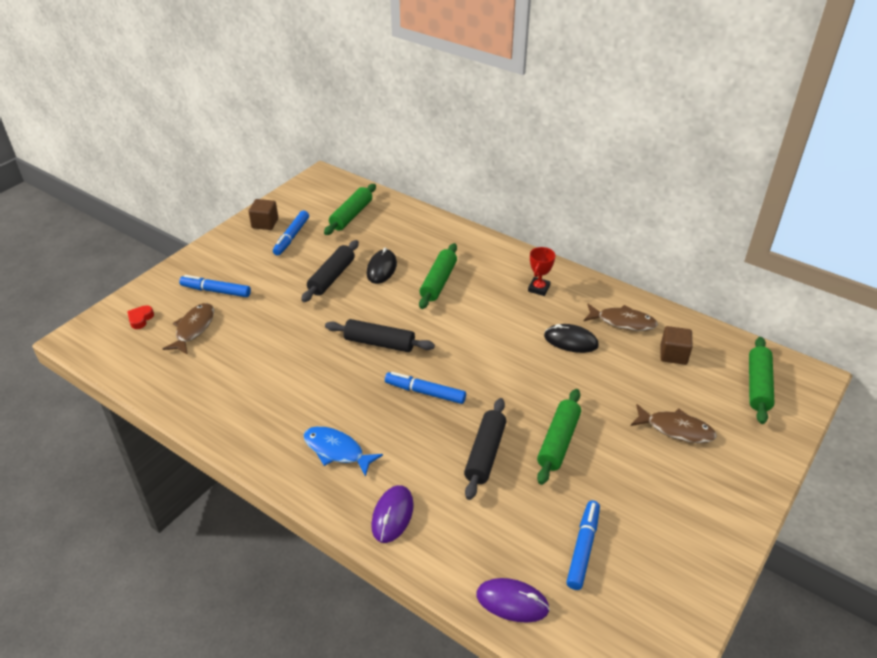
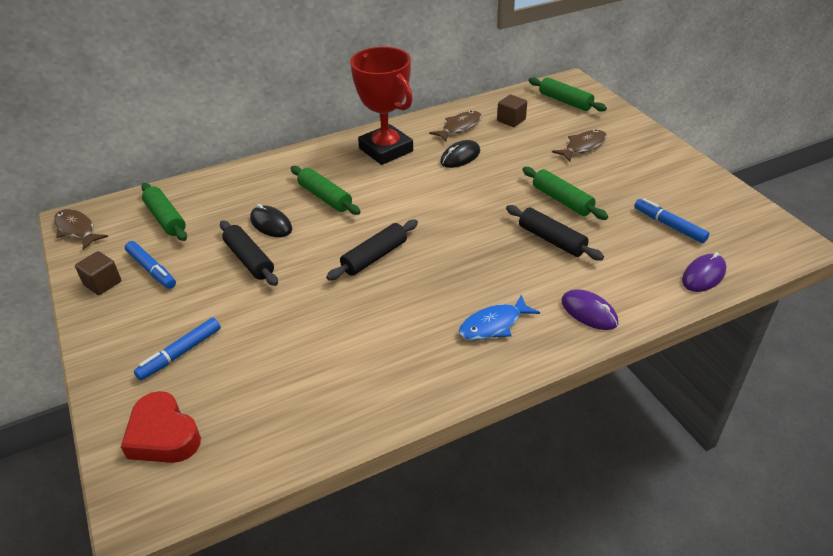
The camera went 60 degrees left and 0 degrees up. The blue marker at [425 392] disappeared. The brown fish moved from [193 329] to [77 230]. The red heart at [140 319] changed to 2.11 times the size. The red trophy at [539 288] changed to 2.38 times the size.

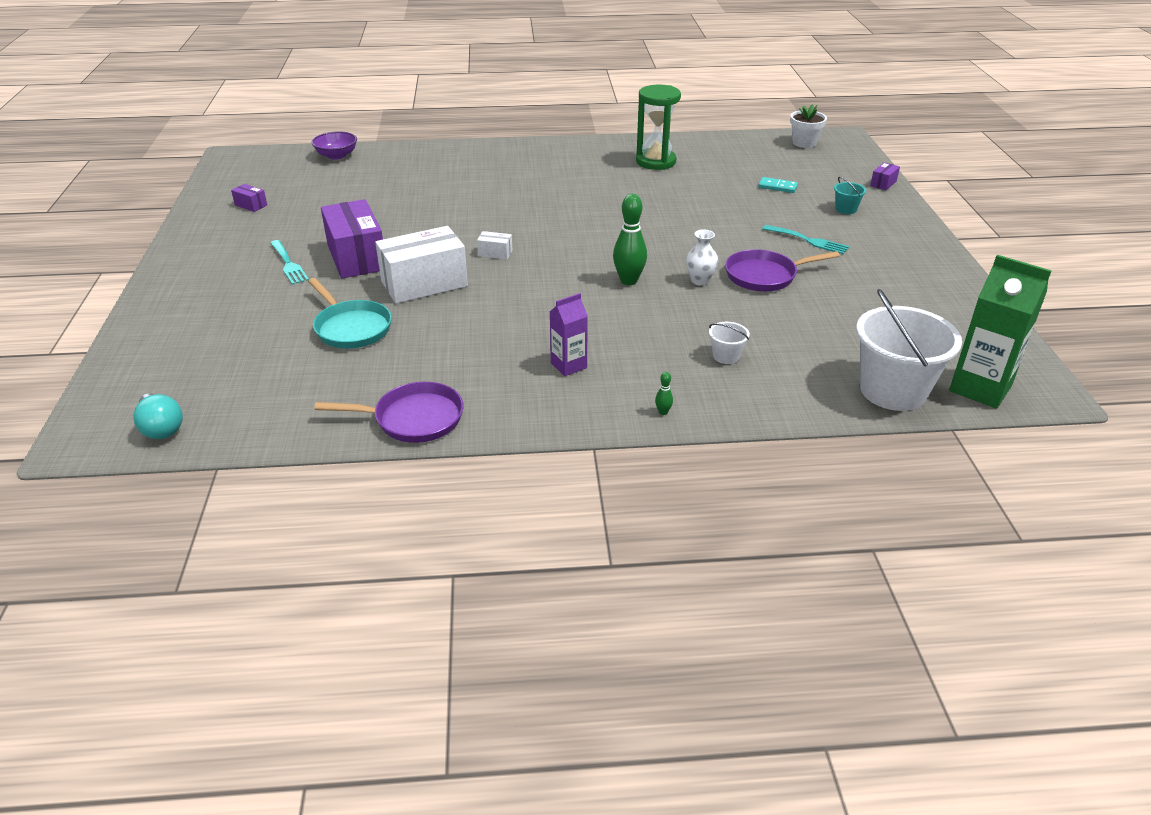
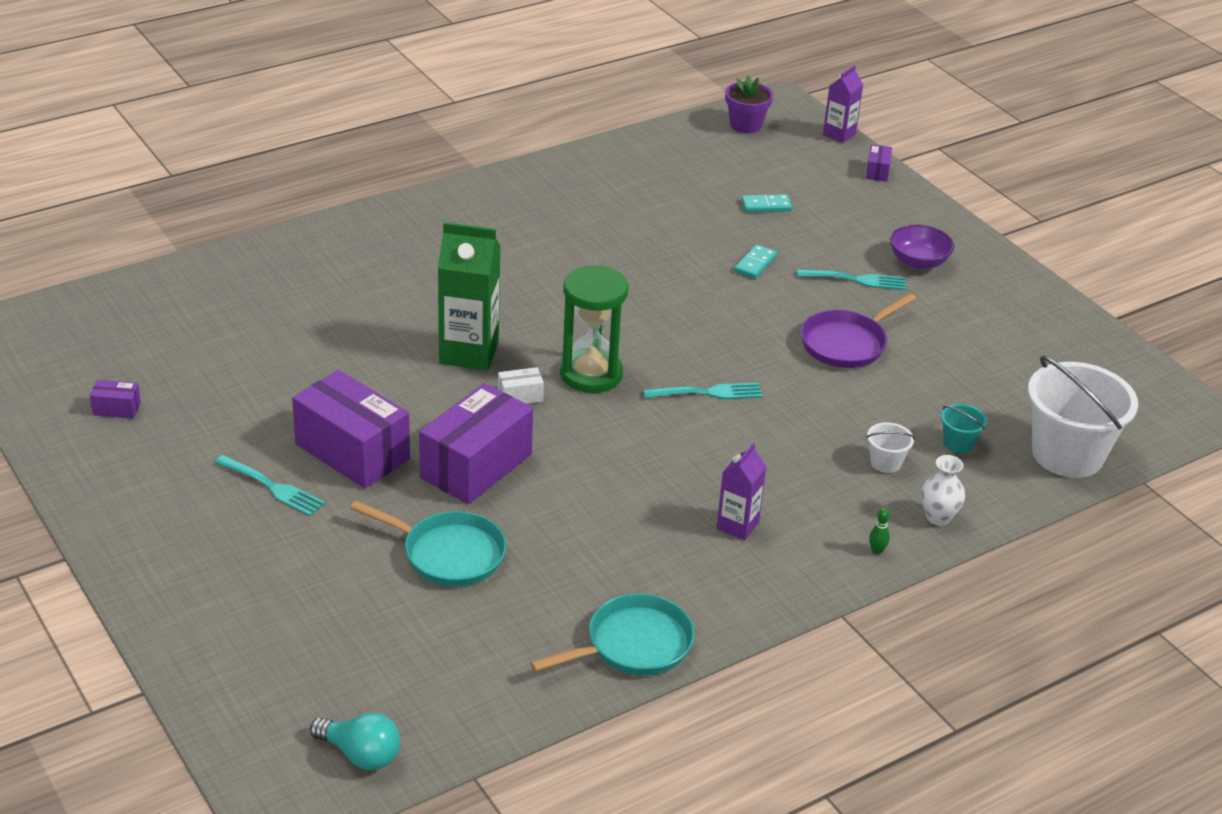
The camera went 30 degrees left and 0 degrees up. The turquoise domino at [755 264] appeared. The purple carton at [839 134] appeared. The purple bowl moved from [337 156] to [918 262]. The green hourglass moved from [655 162] to [591 374]. The white vase moved from [700 281] to [938 517]. The turquoise bucket moved from [846 209] to [958 443]. The green carton moved from [980 388] to [469 352]. The green bowling pin at [629 281] was replaced by the turquoise fork at [708 393]. The purple pan at [413 419] became the turquoise pan at [633 645]. The white box at [424 284] became the purple box at [476 466]. The white flower pot at [804 143] became the purple flower pot at [745 125].

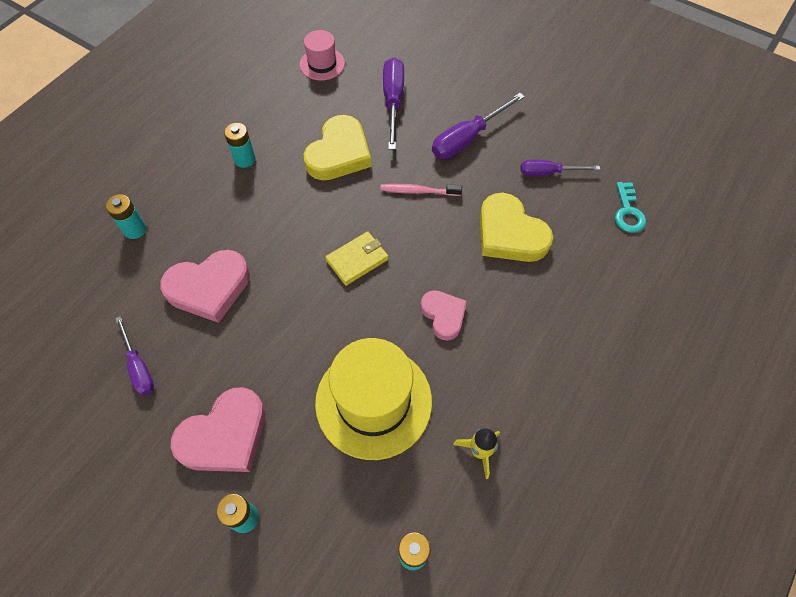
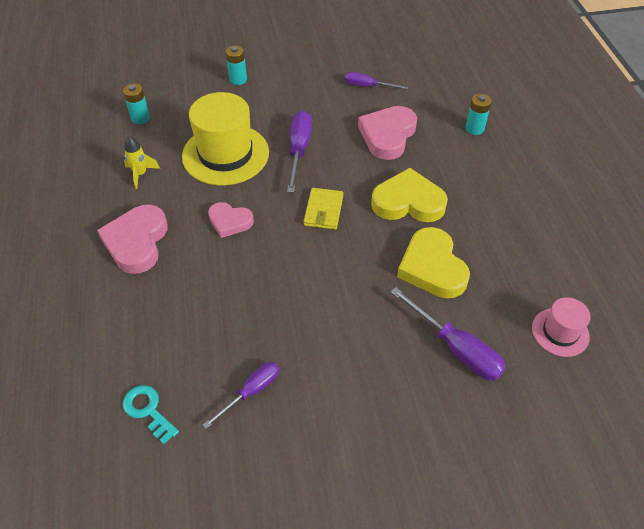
The camera went 135 degrees right and 10 degrees down. The turquoise battery at [244 159] disappeared. The pink toothbrush at [418 191] disappeared. The pink heart moved from [225 435] to [137 242]. The purple screwdriver moved from [467 138] to [299 150]. The yellow heart moved from [510 234] to [408 202].

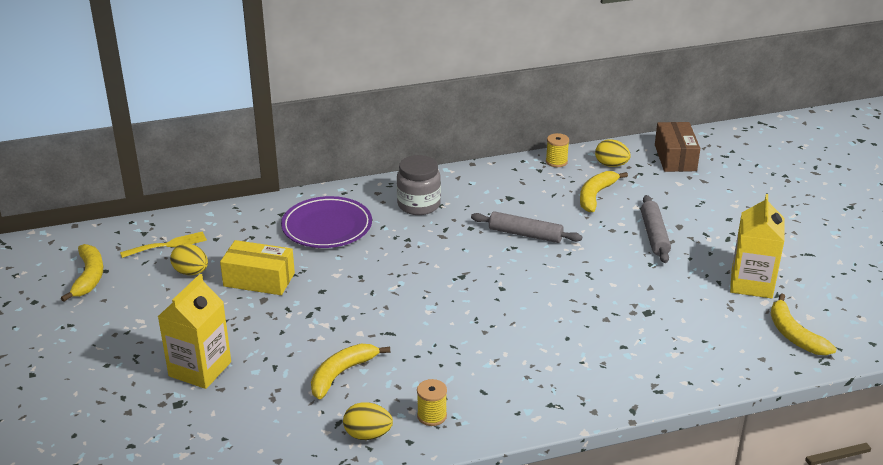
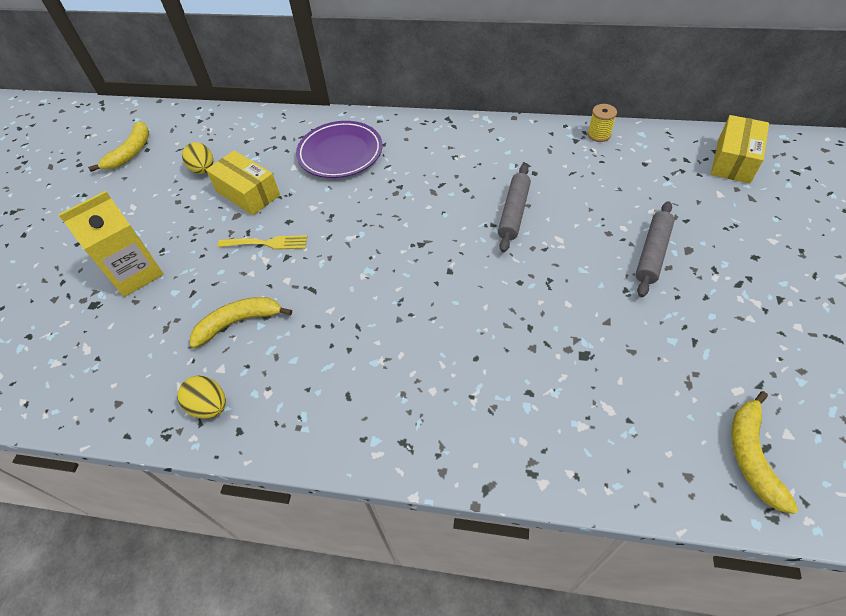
The camera went 30 degrees right and 20 degrees up. The grey jar at [419 205] disappeared. The yellow spool at [432 416] disappeared. The yellow banana at [595 196] disappeared. The yellow egg at [611 165] disappeared. The yellow carton at [751 283] disappeared. The yellow fork moved from [168 245] to [267 243]. The brown box at [675 158] became the yellow box at [733 160]. The grey rolling pin at [525 234] turned 60 degrees clockwise.

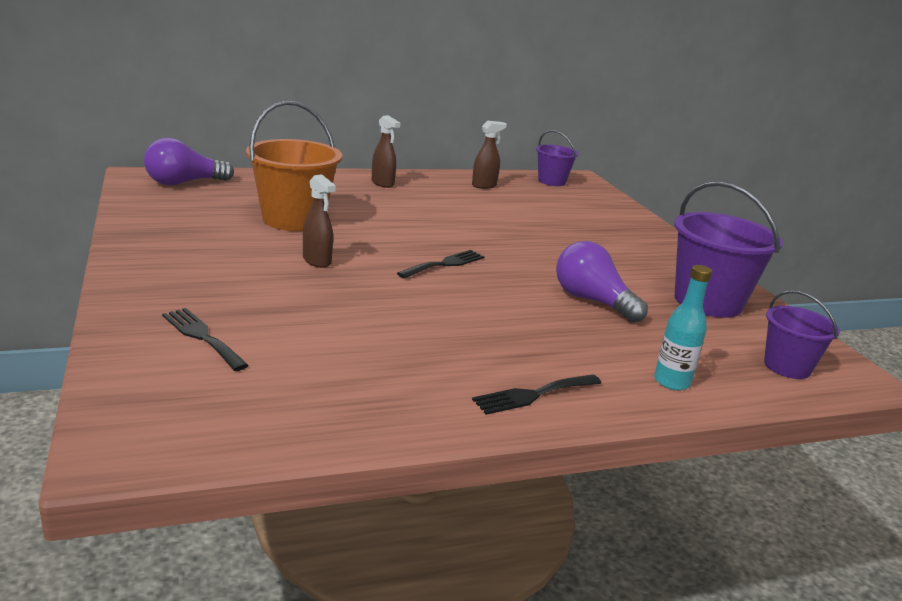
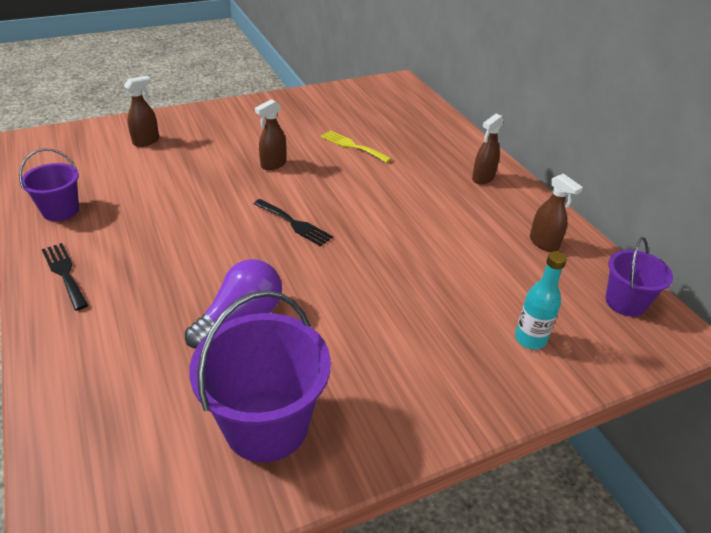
The camera went 85 degrees right and 15 degrees up. The purple light bulb at [184 183] disappeared. The turquoise bottle moved from [671 382] to [530 339]. The purple bucket moved from [787 367] to [61 210]. The black fork at [202 336] was replaced by the brown spray bottle at [146 141]. The orange bucket at [293 219] was replaced by the yellow fork at [352 146].

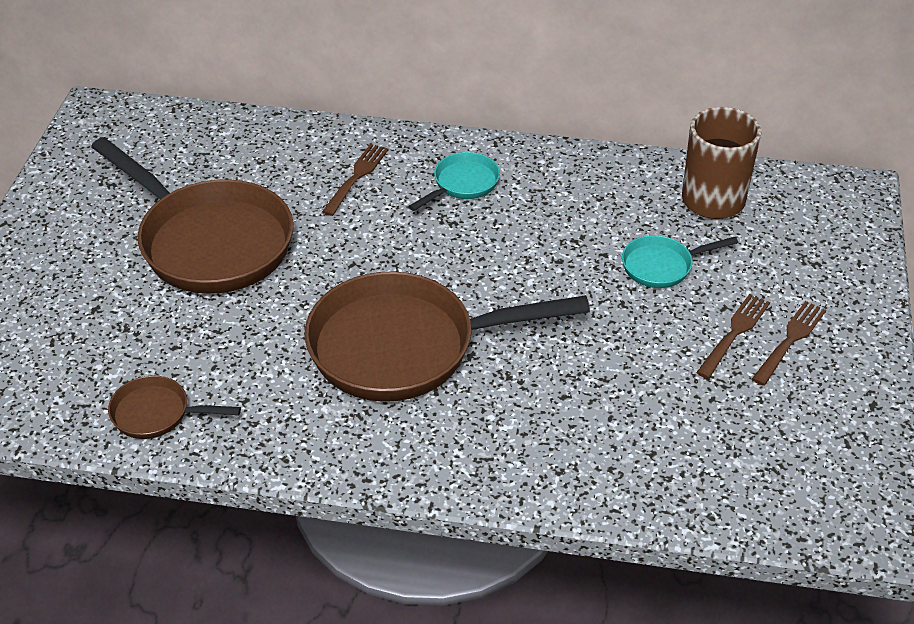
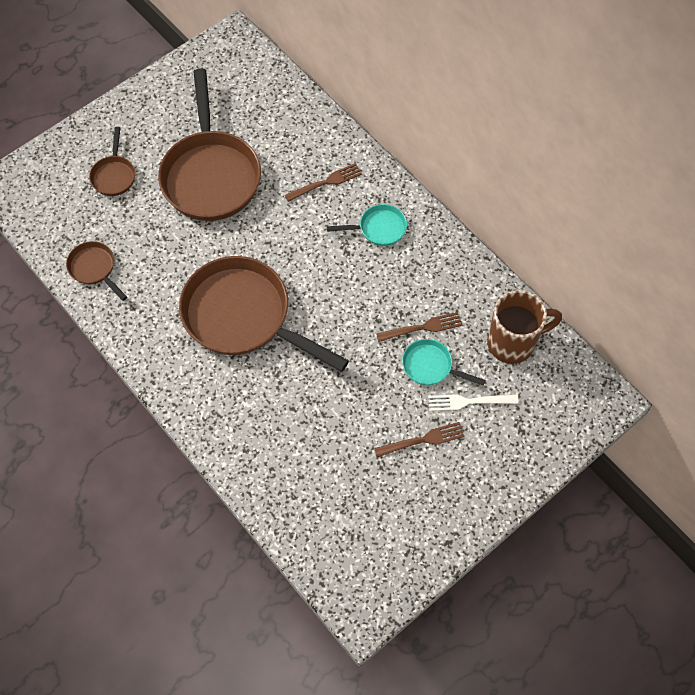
The camera went 40 degrees right and 20 degrees up. The brown pan at [114 175] appeared. The white fork at [469 401] appeared. The brown fork moved from [790 340] to [422 327].

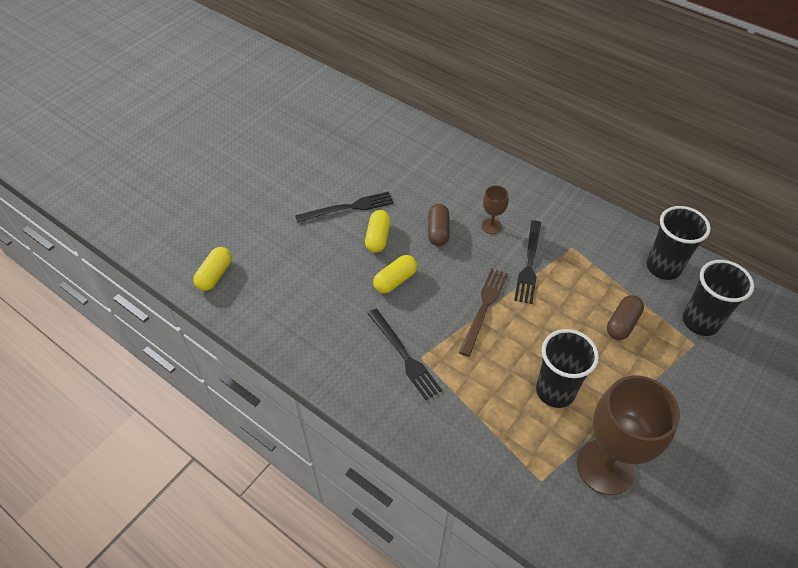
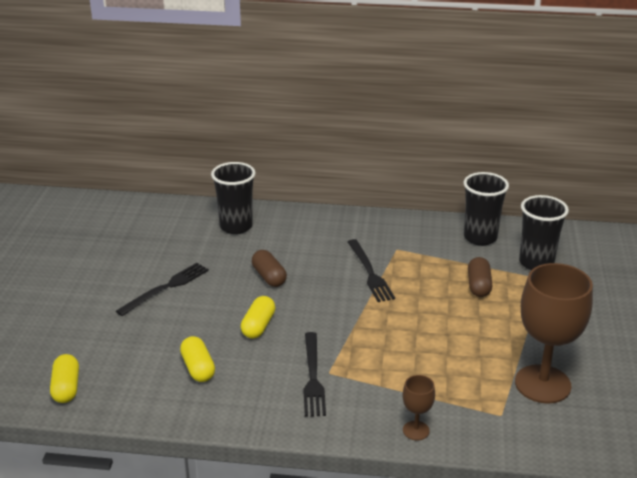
The camera went 30 degrees left and 20 degrees down. The brown fork at [484 308] disappeared. The yellow capsule moved from [378 238] to [198 368]. The brown goblet moved from [491 226] to [416 430]. The black cup moved from [555 391] to [236 226]. The black fork at [404 356] turned 60 degrees clockwise.

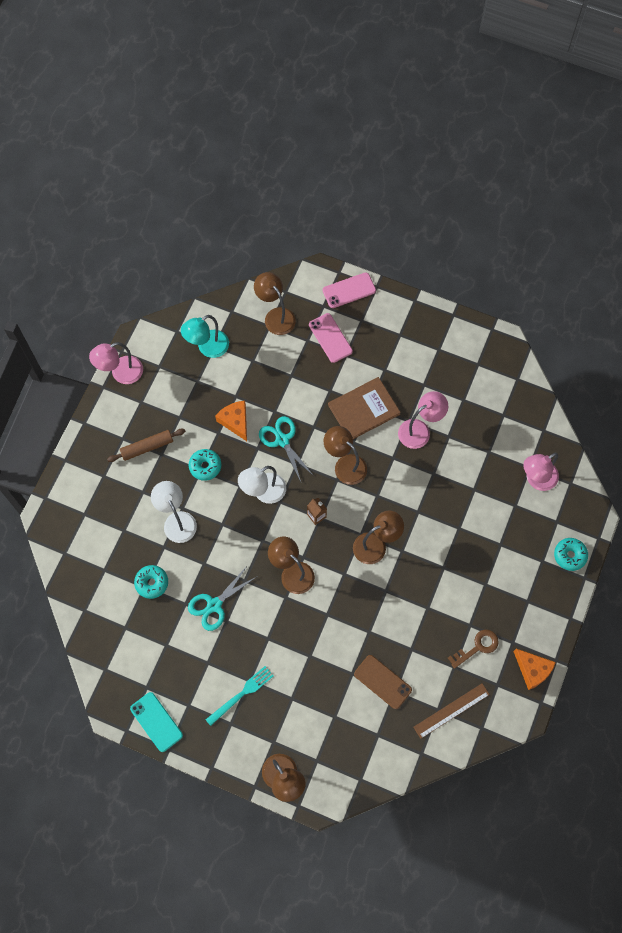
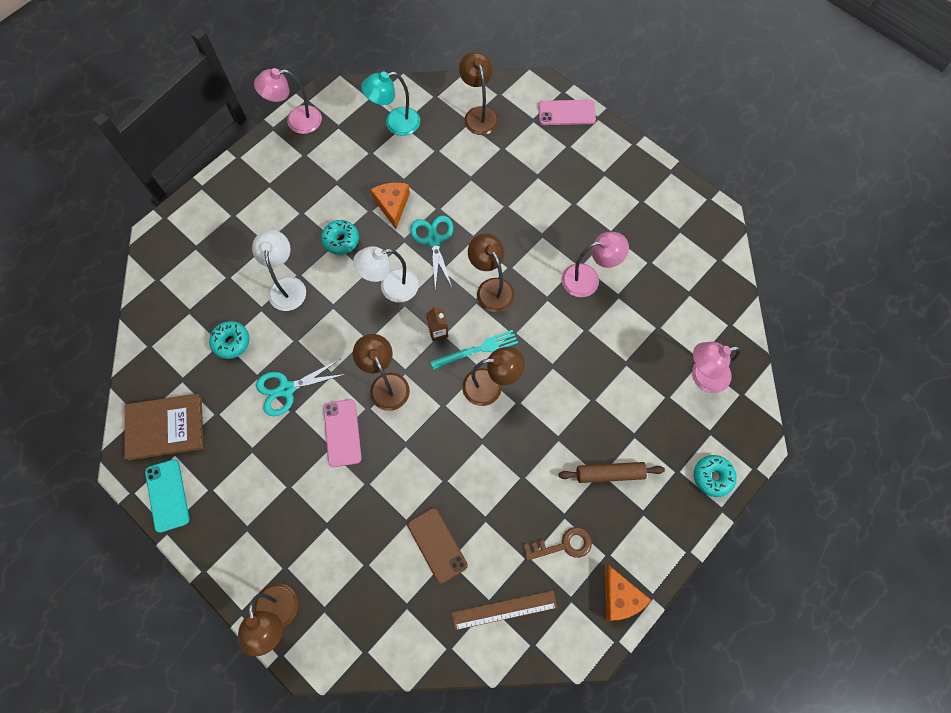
The camera went 20 degrees right and 0 degrees up. The brown rolling pin moved from [147 447] to [610 474]. The turquoise fork moved from [241 694] to [477 350]. The pink phone moved from [330 338] to [342 433]. The brown book moved from [364 410] to [165 427].

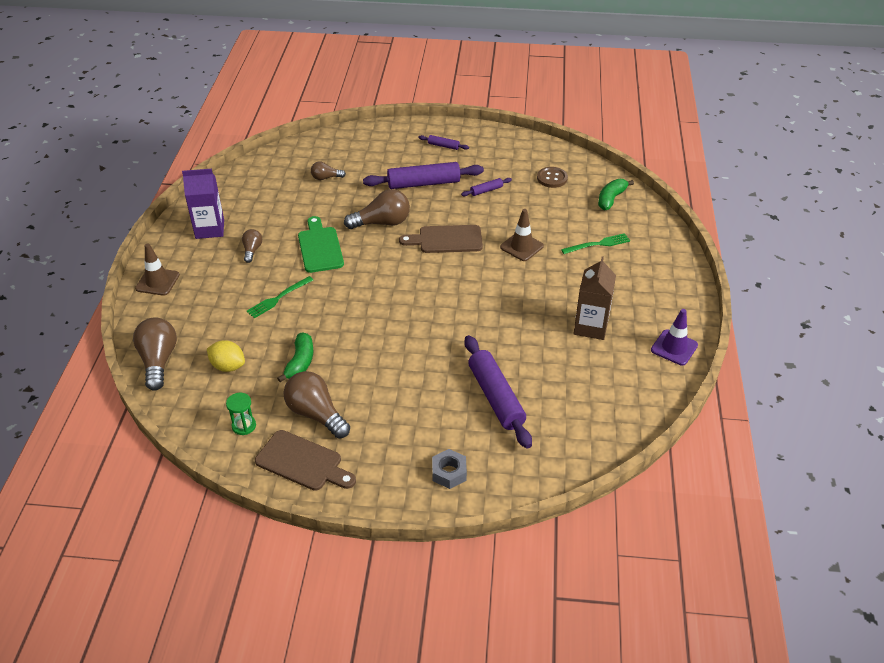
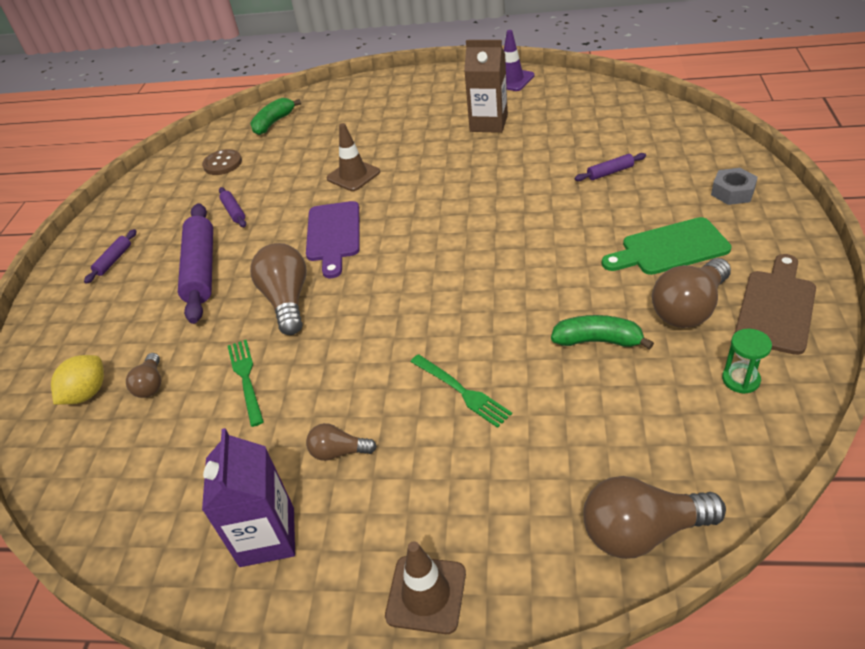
The camera went 85 degrees left and 0 degrees up. The yellow lemon moved from [228 366] to [87 393]. The green cutting board moved from [320 247] to [670 248]. The green fork moved from [598 244] to [245 378]. The brown cutting board at [446 240] became the purple cutting board at [333 235]. The green banana at [611 199] turned 90 degrees clockwise. The purple rolling pin at [496 397] changed to 0.46 times the size.

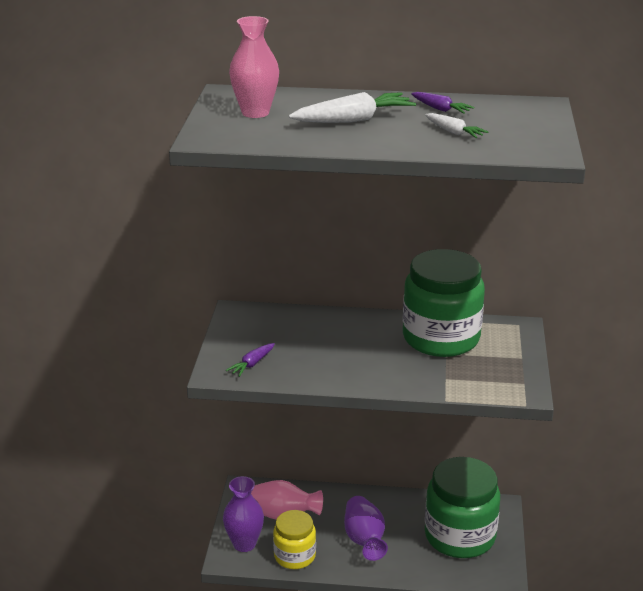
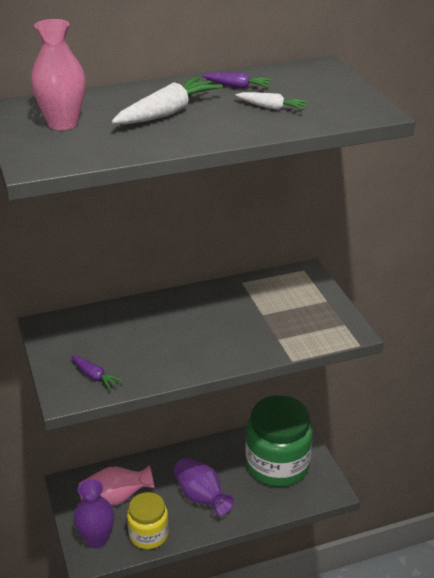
The camera went 25 degrees left and 5 degrees up. The green jar at [441 338] disappeared. The purple carrot at [252 364] turned 60 degrees counterclockwise.

